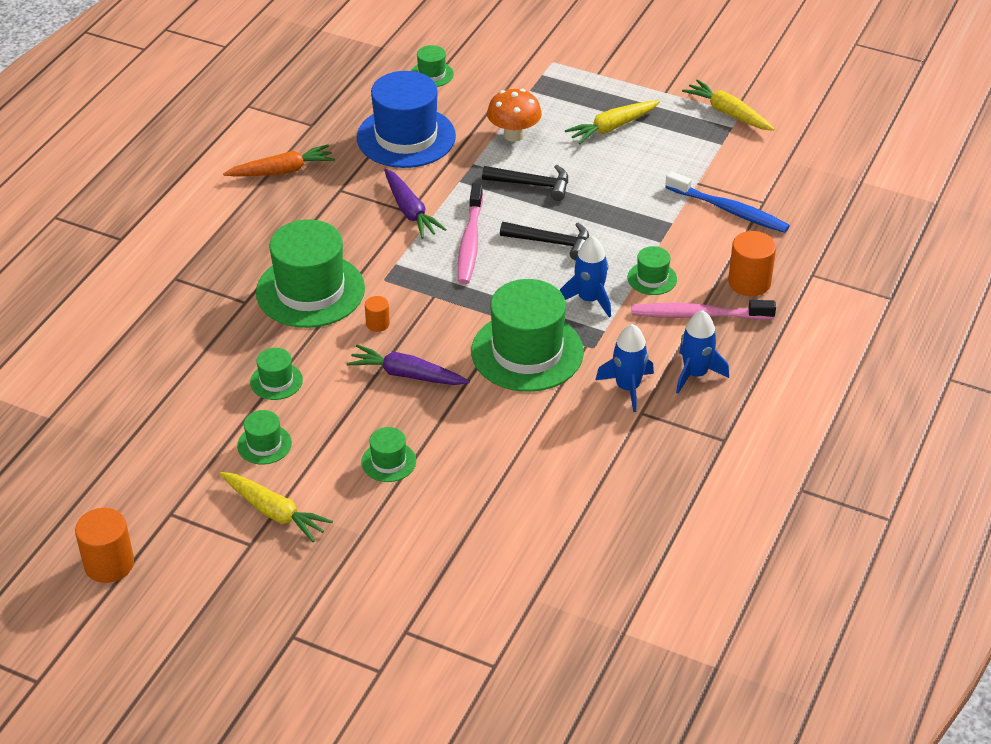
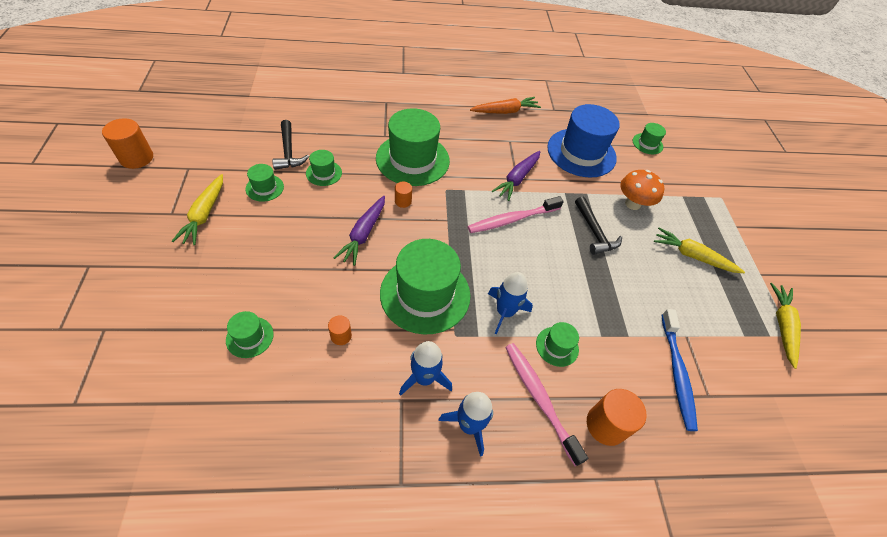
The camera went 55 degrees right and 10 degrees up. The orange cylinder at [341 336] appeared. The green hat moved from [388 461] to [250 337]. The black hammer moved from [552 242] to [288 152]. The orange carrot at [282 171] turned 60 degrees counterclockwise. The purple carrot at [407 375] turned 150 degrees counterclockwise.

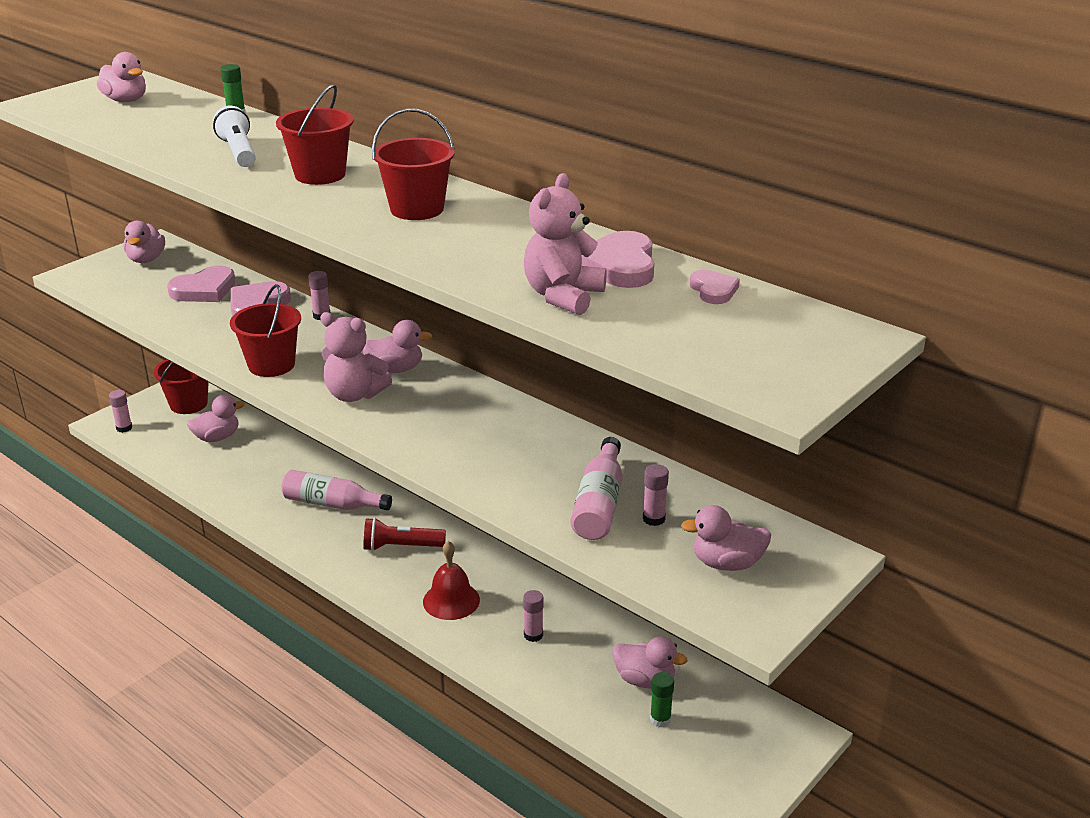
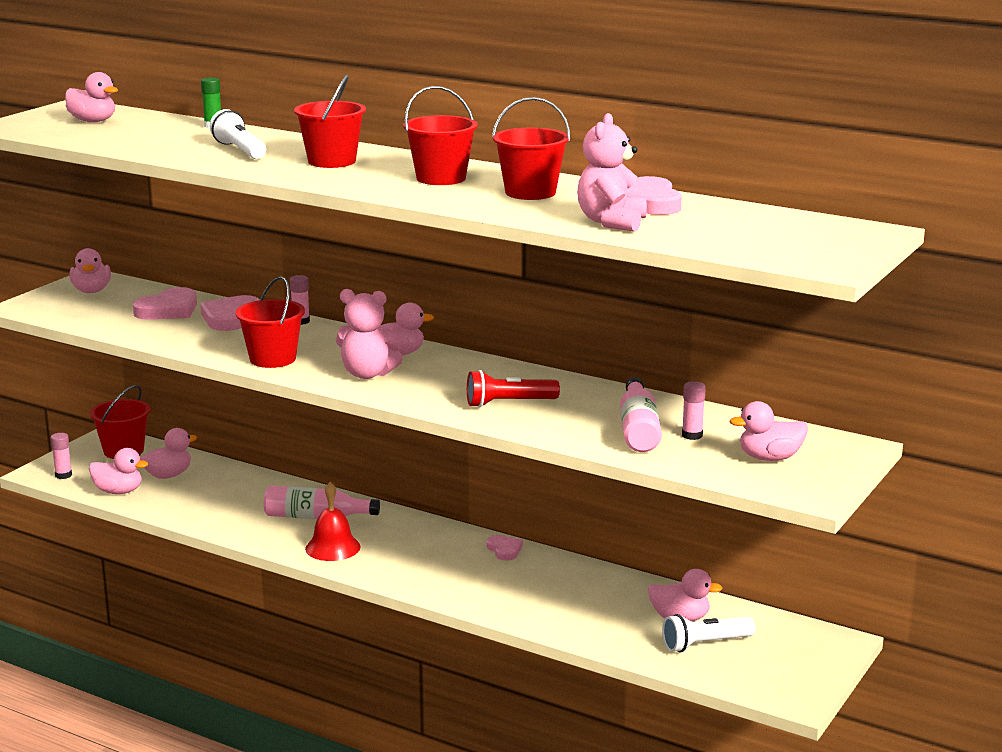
The camera went 10 degrees left and 10 degrees down. The pink glue stick at [533 635] disappeared. The pink duck at [118 491] appeared. The red bucket at [530 192] appeared. The red flashlight moved from [401 547] to [509 403]. The red bell moved from [451 600] to [332 547]. The pink heart moved from [713 290] to [504 550]. The green glue stick at [660 719] was replaced by the white flashlight at [705 644].

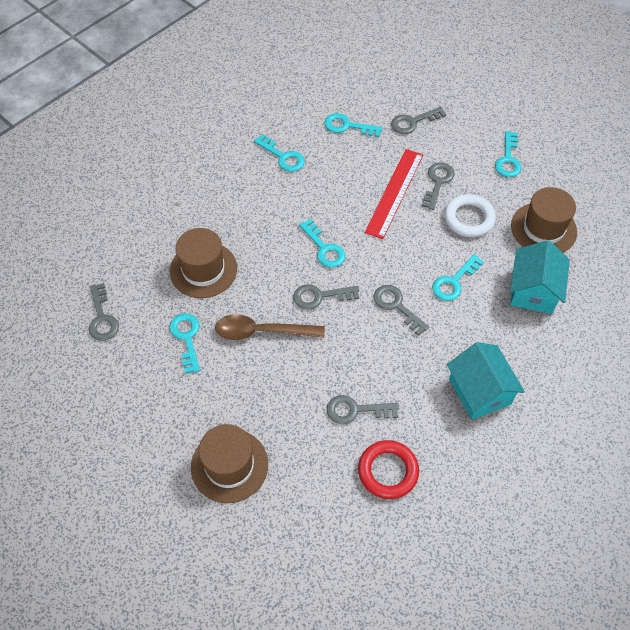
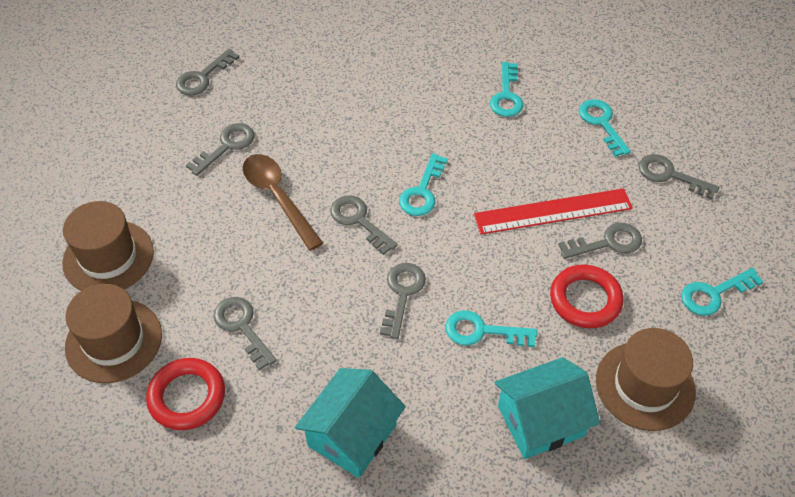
The camera went 55 degrees right and 5 degrees down. The brown hat moved from [203 269] to [114 341]. The turquoise key at [186 338] became the grey key at [226 146]. The white ring at [469 218] became the red ring at [585 300].

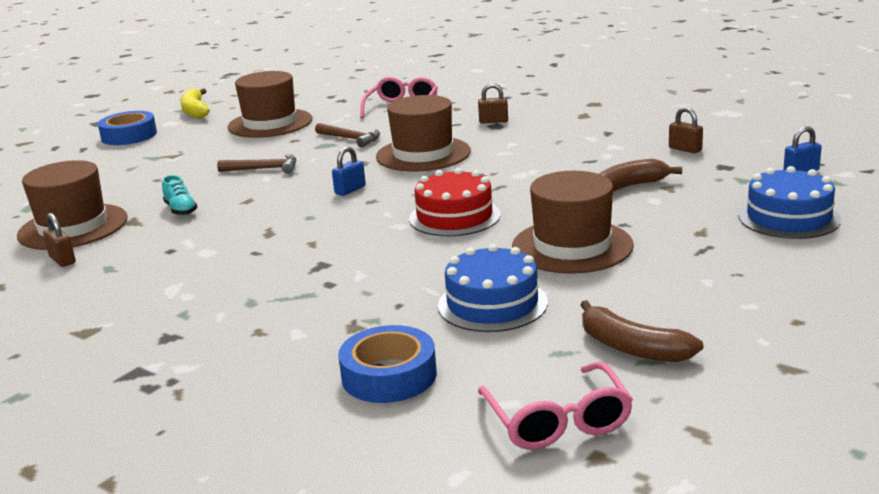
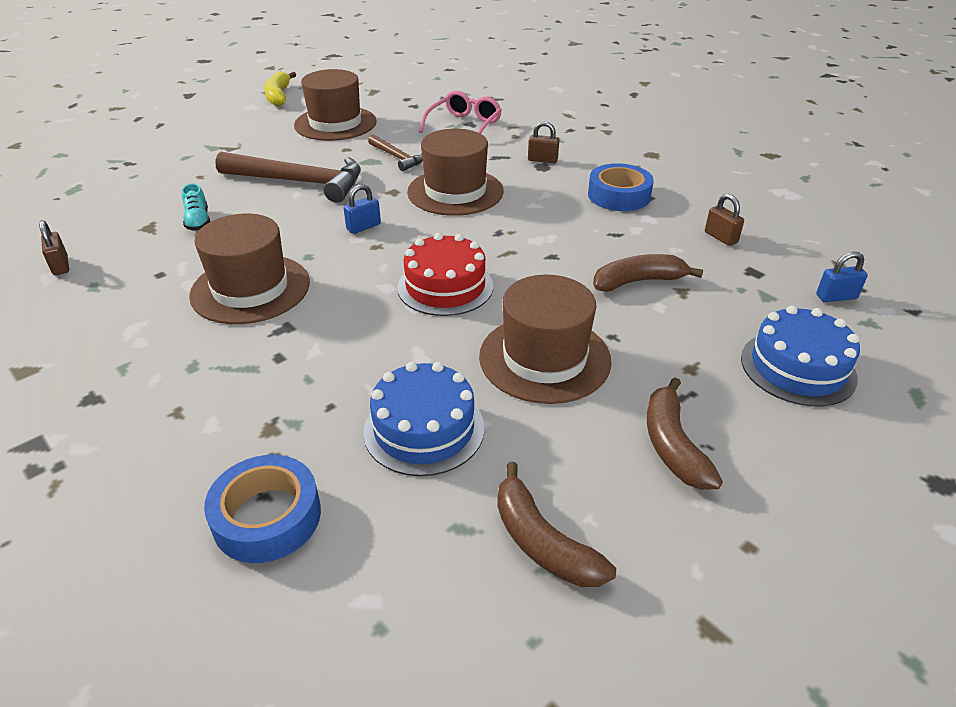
The camera went 10 degrees right and 15 degrees up. The pink glasses at [558 421] disappeared. The brown banana at [672 445] appeared. The brown hat moved from [73 227] to [250 289]. The blue tape moved from [129 135] to [619 195]. The brown hammer at [264 169] changed to 1.90 times the size.

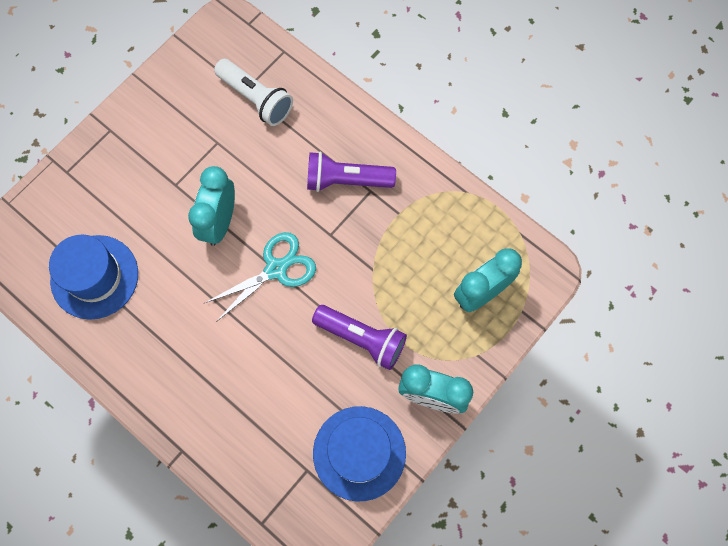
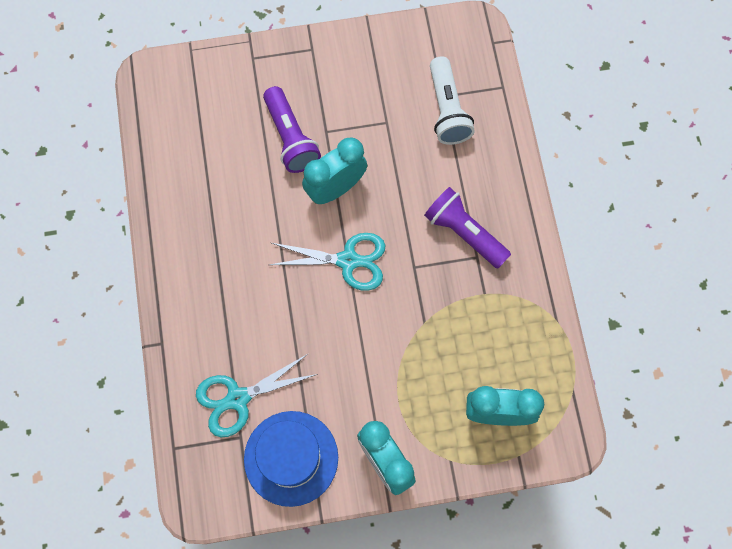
The camera went 40 degrees right and 0 degrees up. The blue hat at [94 277] disappeared. The turquoise scissors at [238 398] appeared. The purple flashlight moved from [362 338] to [291 137].

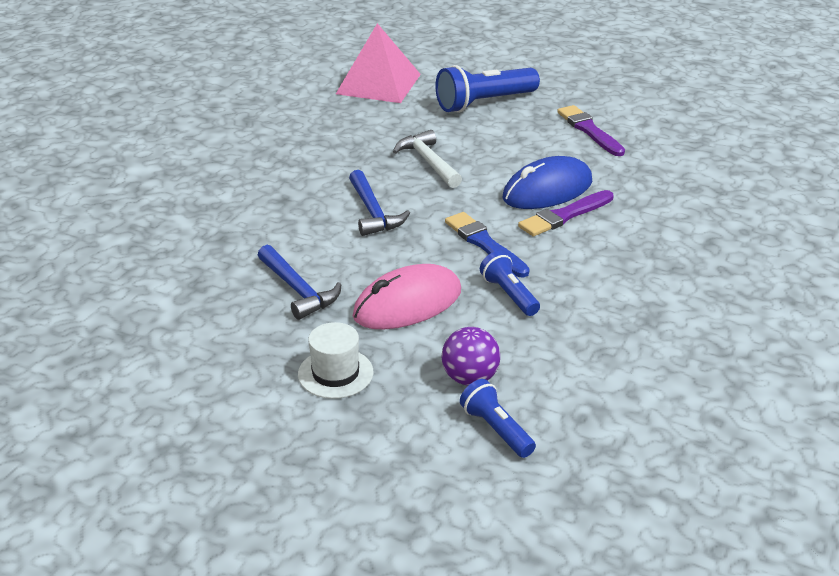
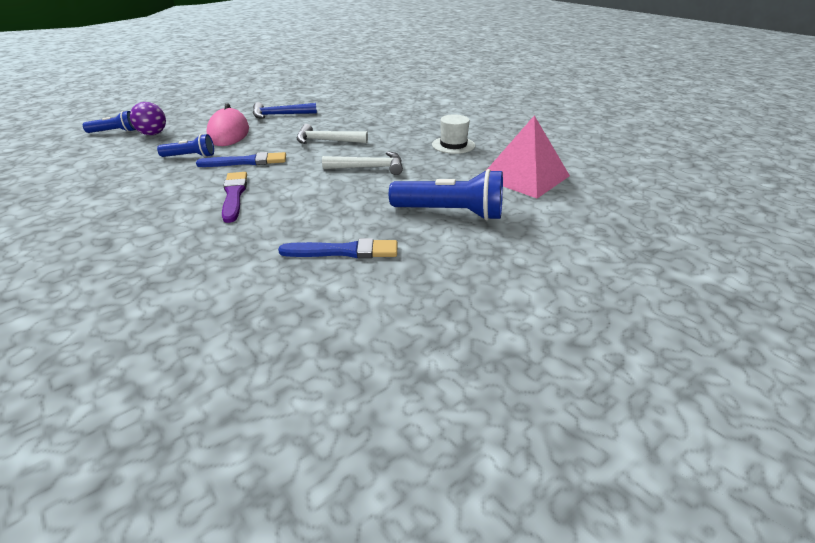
The camera went 115 degrees right and 0 degrees up. The blue mouse at [547 190] disappeared. The white hat moved from [335 373] to [453 145]. The blue hammer at [373 212] became the white hammer at [327 141]. The purple brush at [589 130] became the blue brush at [344 251]. The blue flashlight at [484 103] turned 105 degrees clockwise.

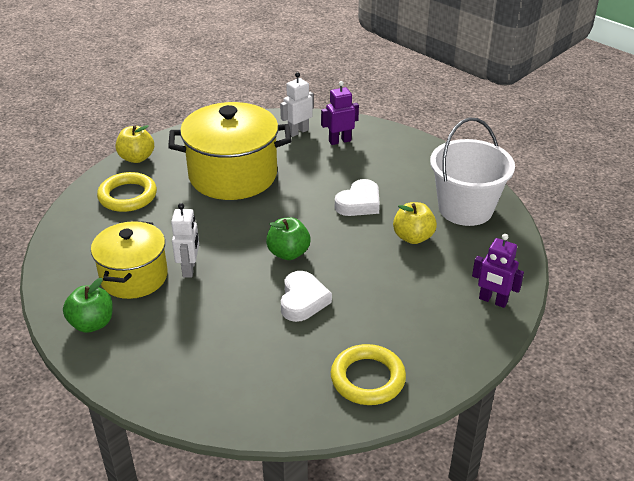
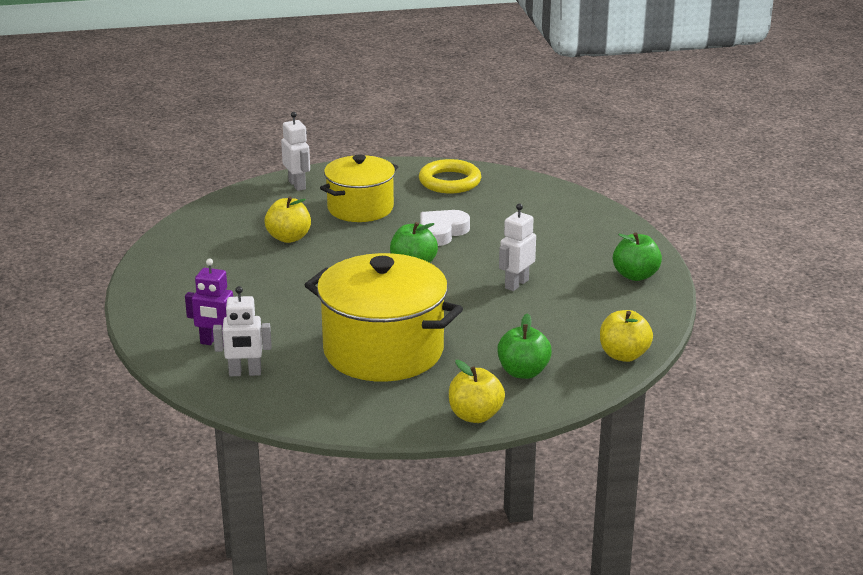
The camera went 145 degrees left and 10 degrees down. The white heart at [359 203] disappeared. The white bucket at [465 209] disappeared. The yellow apple at [623 355] appeared. The yellow pot moved from [134 277] to [360 208]. The yellow ring at [127 196] was replaced by the green apple at [523 372]. The purple robot at [493 300] became the white robot at [297 185].

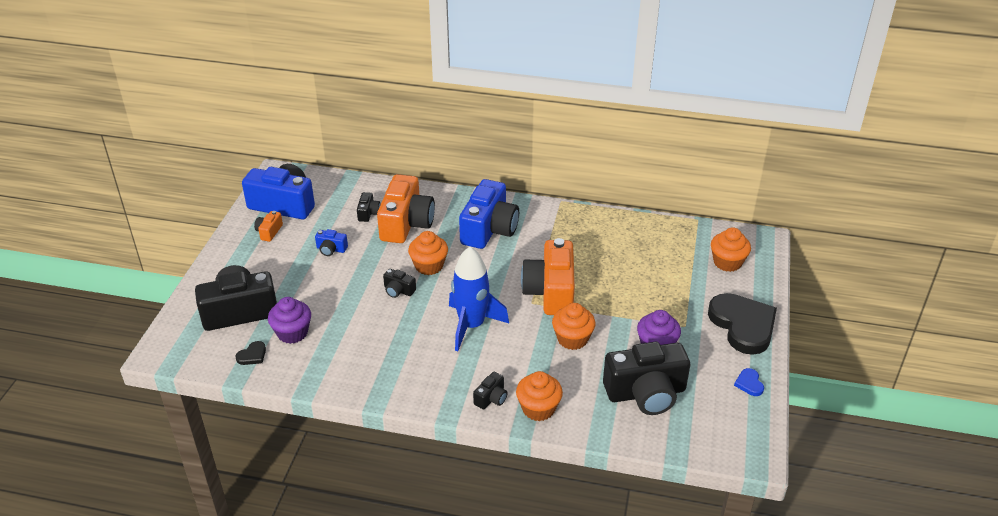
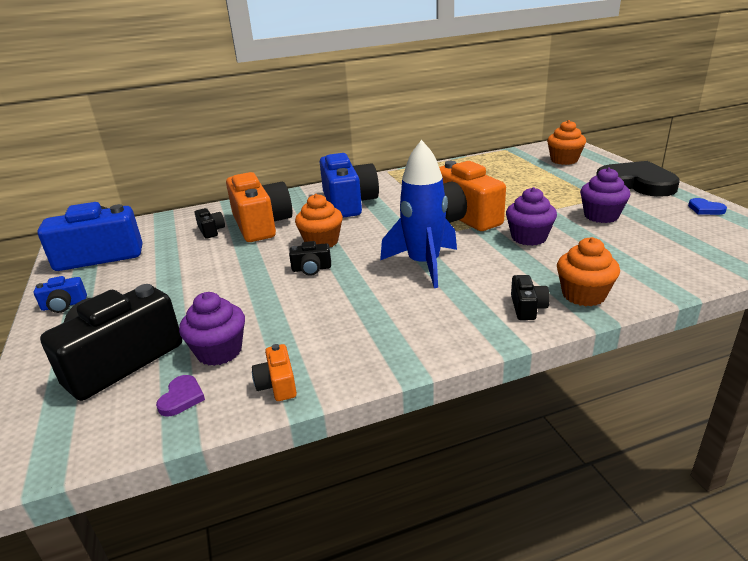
The camera went 30 degrees left and 10 degrees down. The black camera at [646 393] disappeared. The orange camera moved from [269 232] to [277 384]. The blue camera moved from [331 249] to [64 305]. The black heart at [252 355] became the purple heart at [181 398]. The orange cupcake at [572 339] became the purple cupcake at [529 237].

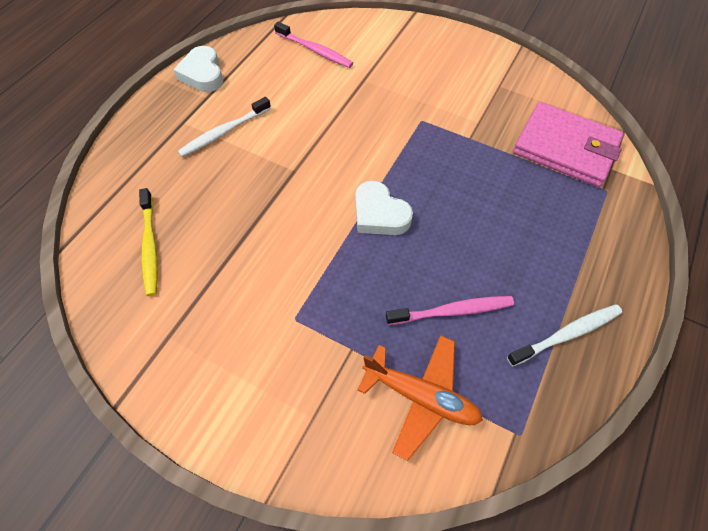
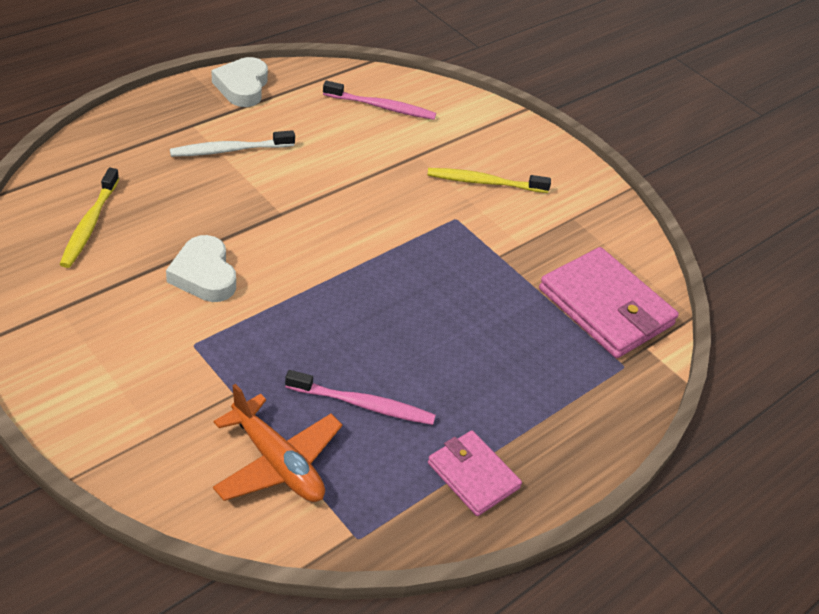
The camera went 15 degrees right and 15 degrees down. The yellow toothbrush at [485 182] appeared. The white heart moved from [379 214] to [204 275]. The white toothbrush at [566 334] was replaced by the pink wallet at [473 475]. The pink toothbrush at [314 50] turned 45 degrees counterclockwise.

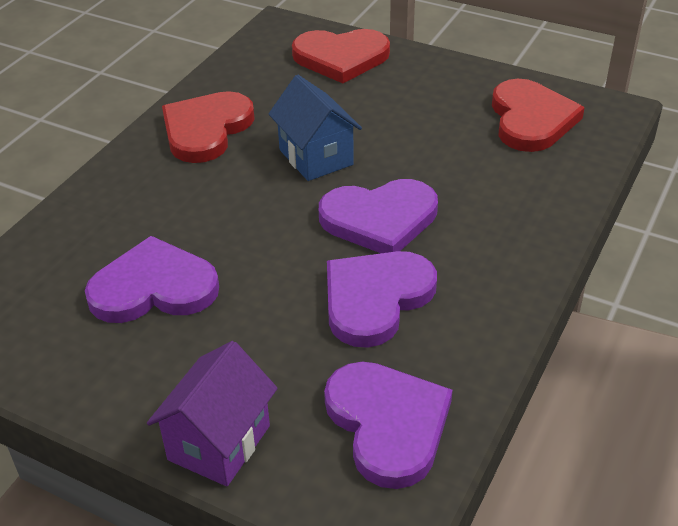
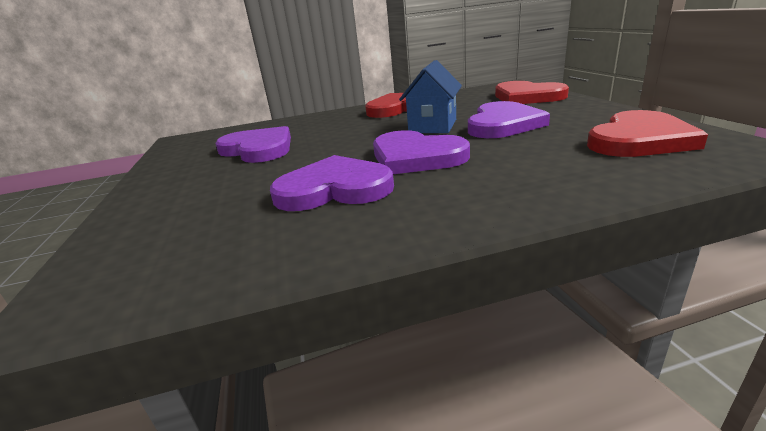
The camera went 50 degrees right and 15 degrees down. The purple house at [219 443] disappeared. The purple heart moved from [388 424] to [503 124].

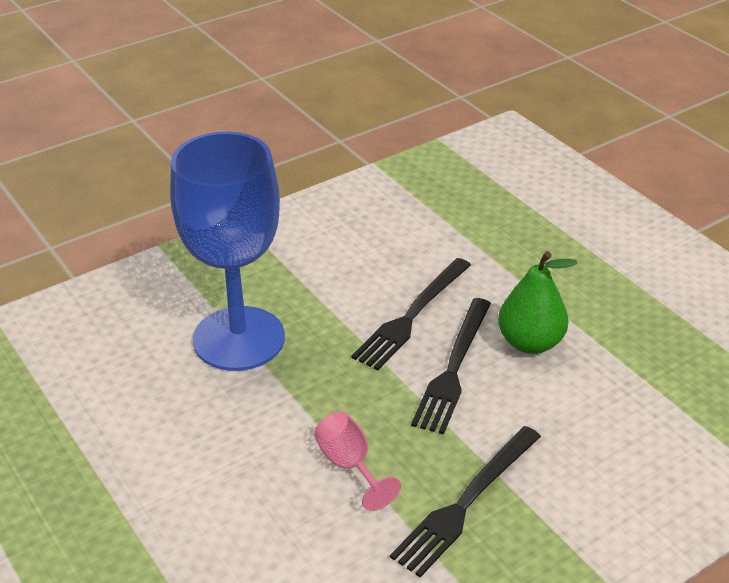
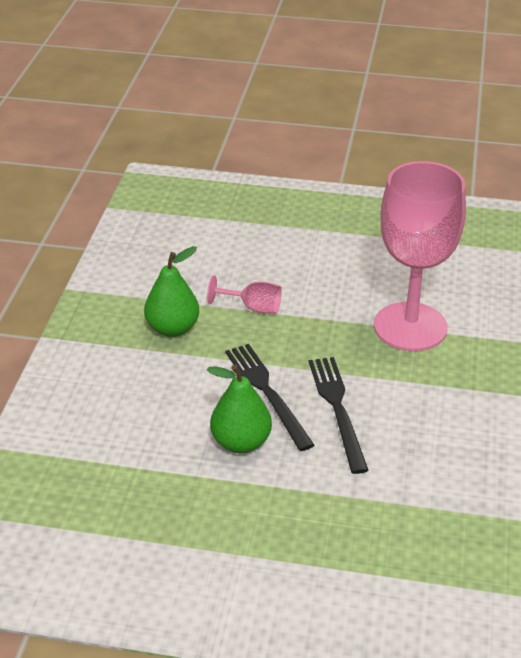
The camera went 135 degrees right and 0 degrees up. The black fork at [466 502] was replaced by the green pear at [173 328]. The blue goblet at [239 339] became the pink goblet at [410 327].

